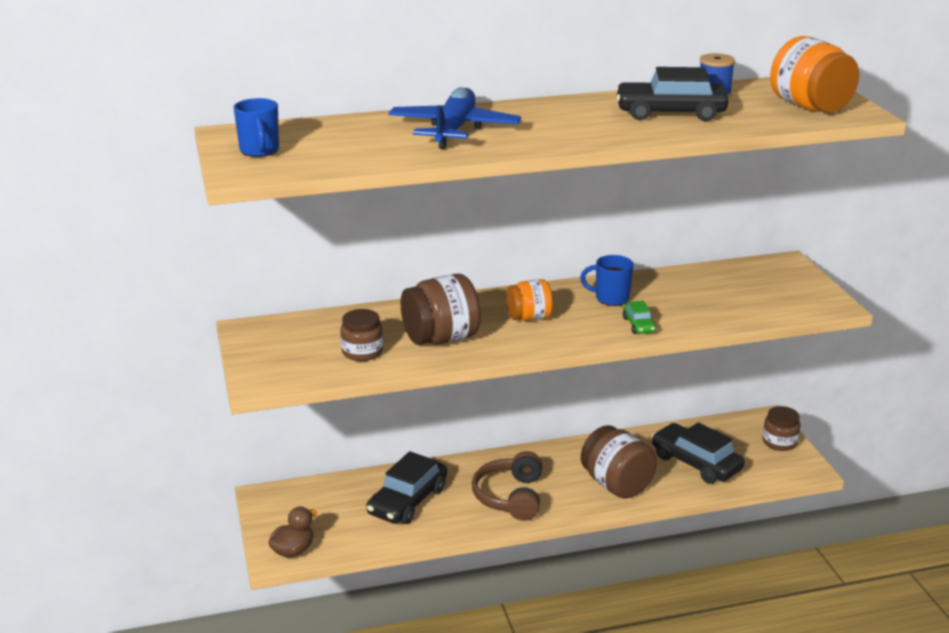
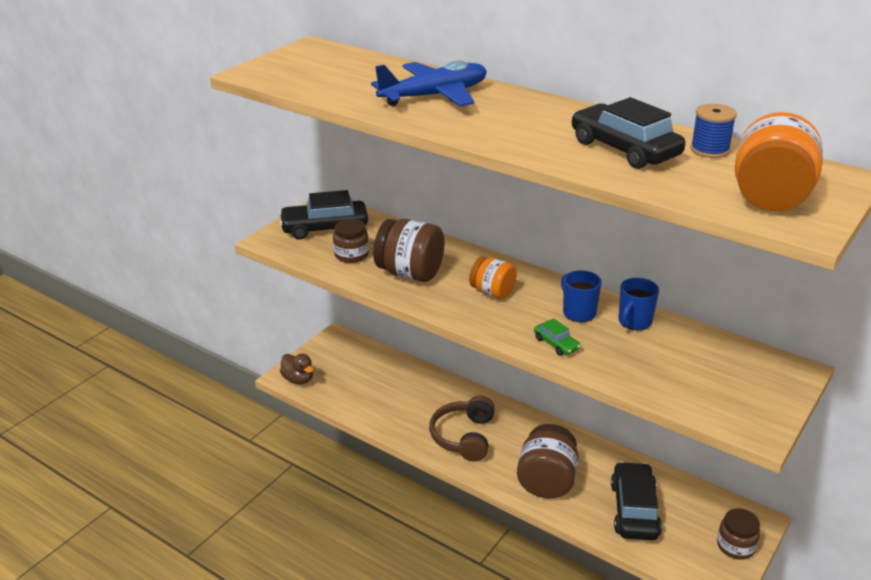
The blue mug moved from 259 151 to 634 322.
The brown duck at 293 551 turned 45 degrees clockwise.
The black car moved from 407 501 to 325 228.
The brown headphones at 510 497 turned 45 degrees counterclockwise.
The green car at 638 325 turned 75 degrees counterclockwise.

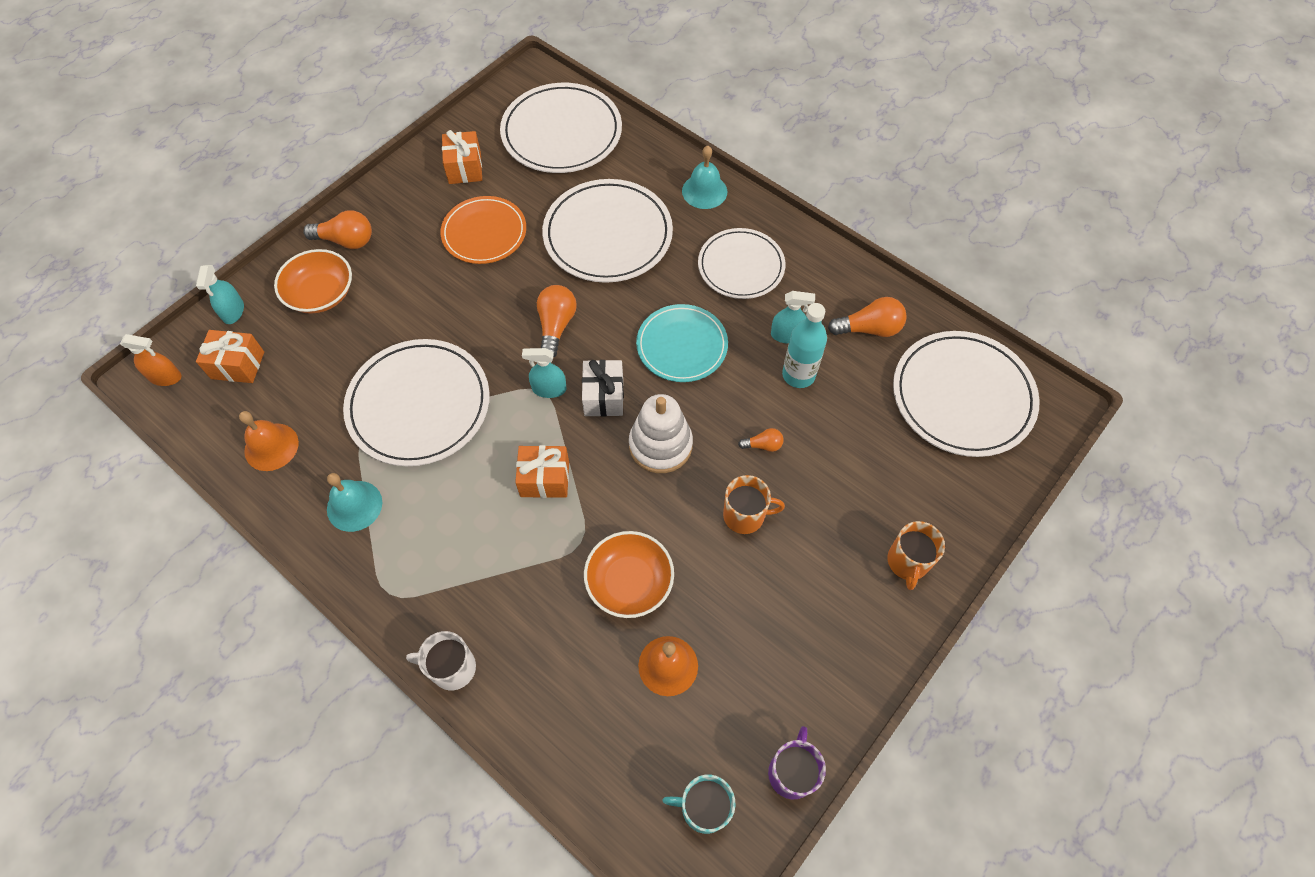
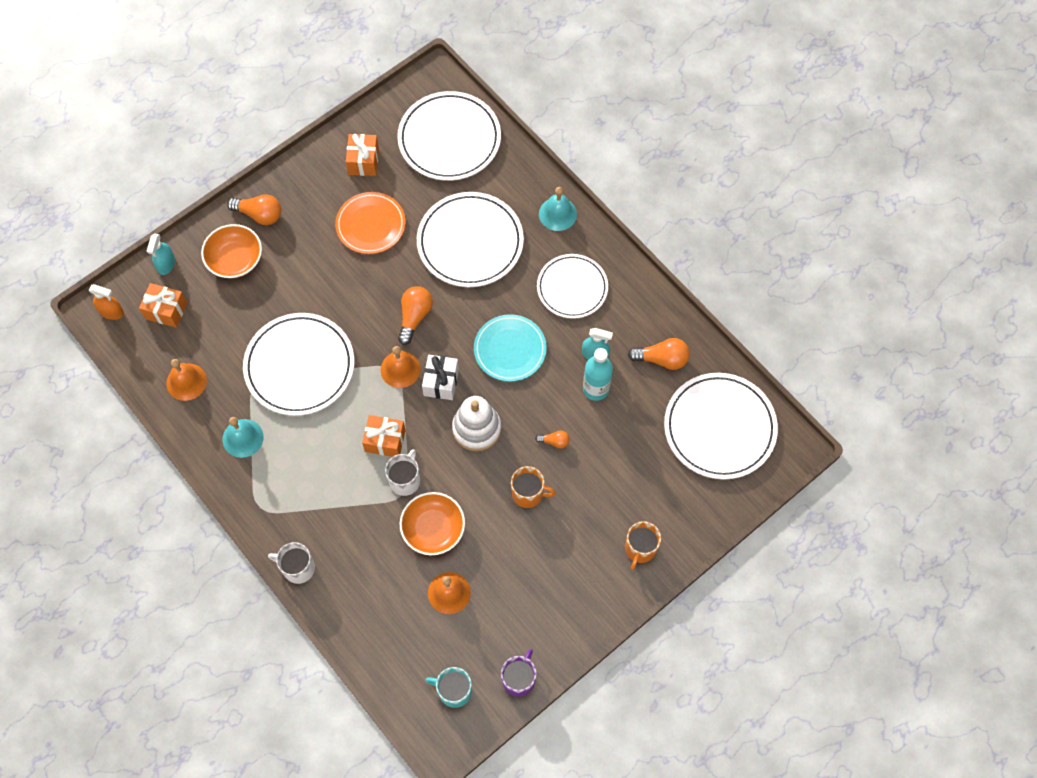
The turquoise spray bottle at 549 389 was replaced by the orange bell at 400 369.
The white mug at 405 480 appeared.

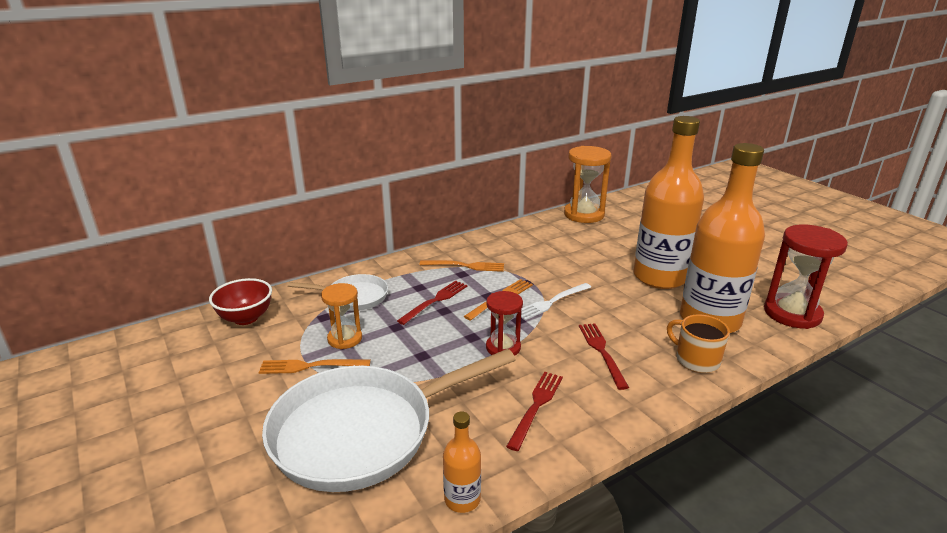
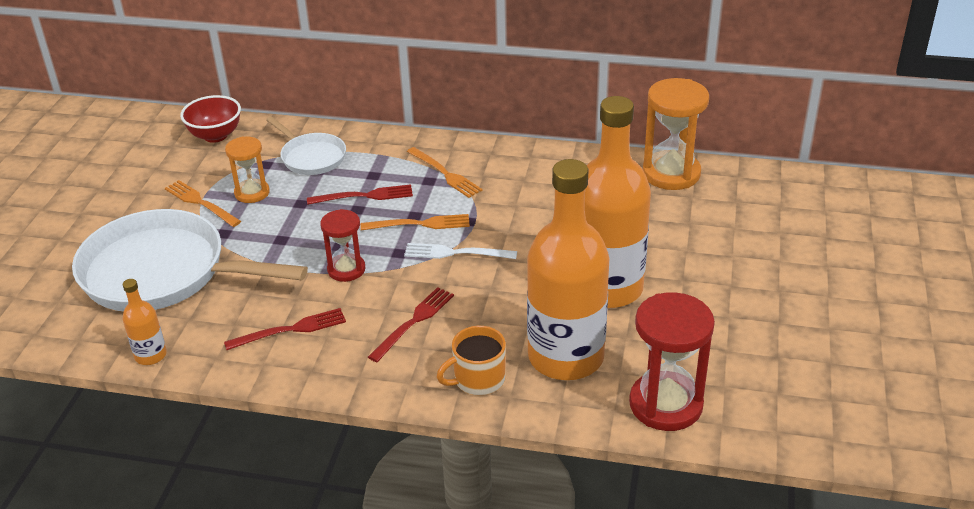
The orange mug at 696 360 turned 120 degrees counterclockwise.

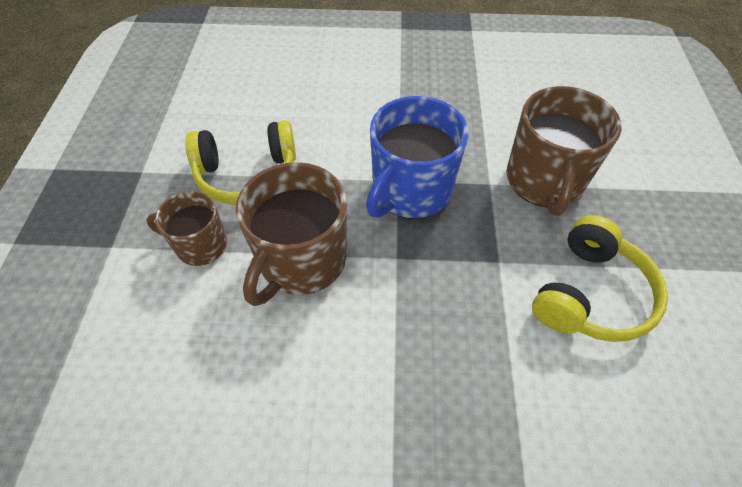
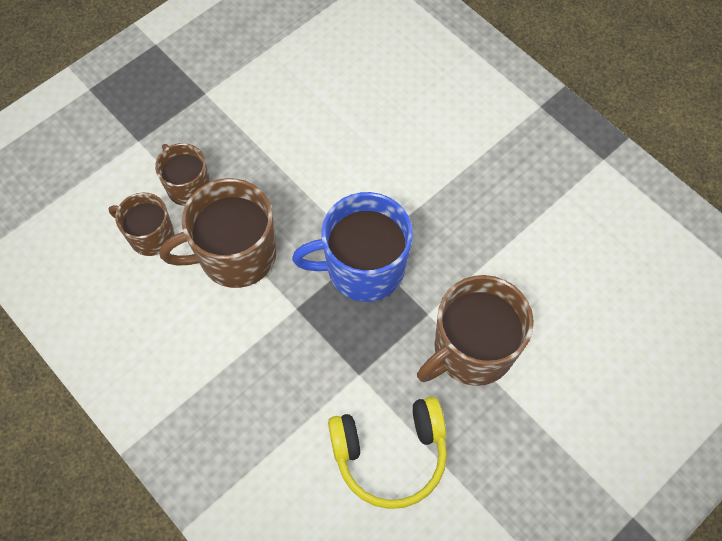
The yellow headphones at 247 174 disappeared.
The brown mug at 150 236 appeared.

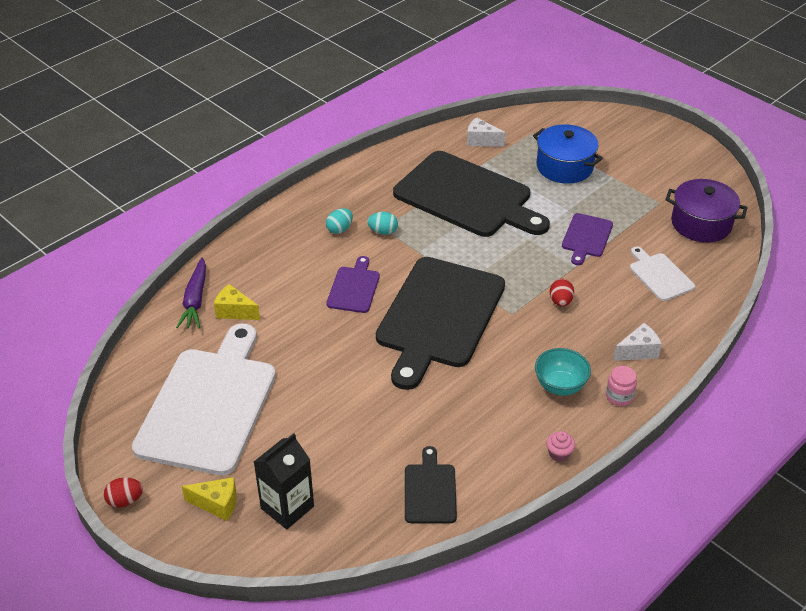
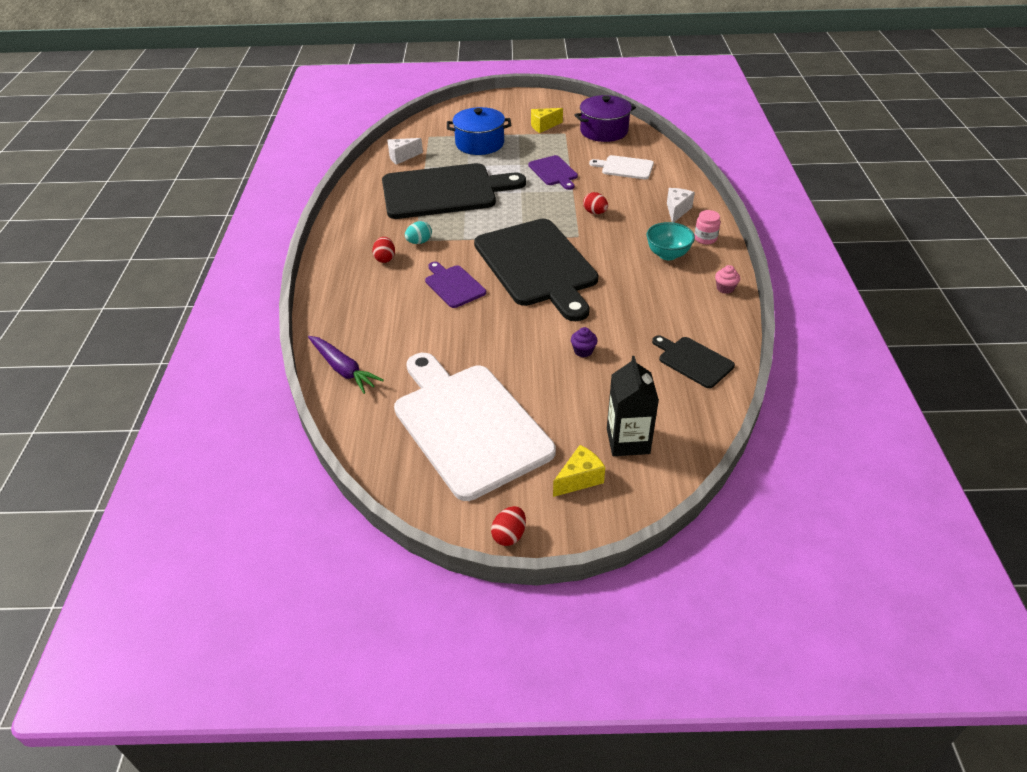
The yellow cheese moved from 234 311 to 543 126.
The turquoise egg at 339 229 became the red egg at 385 258.
The purple cupcake at 583 351 appeared.

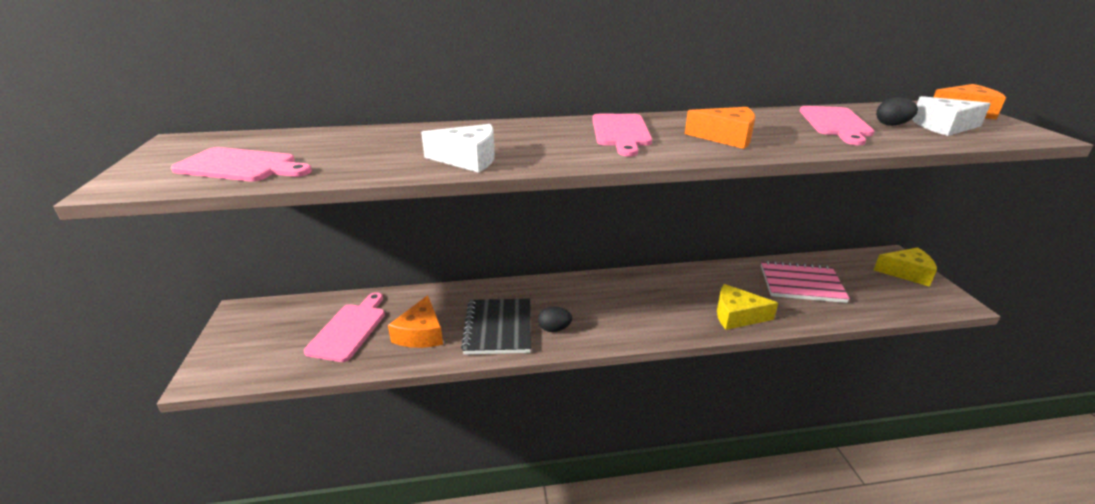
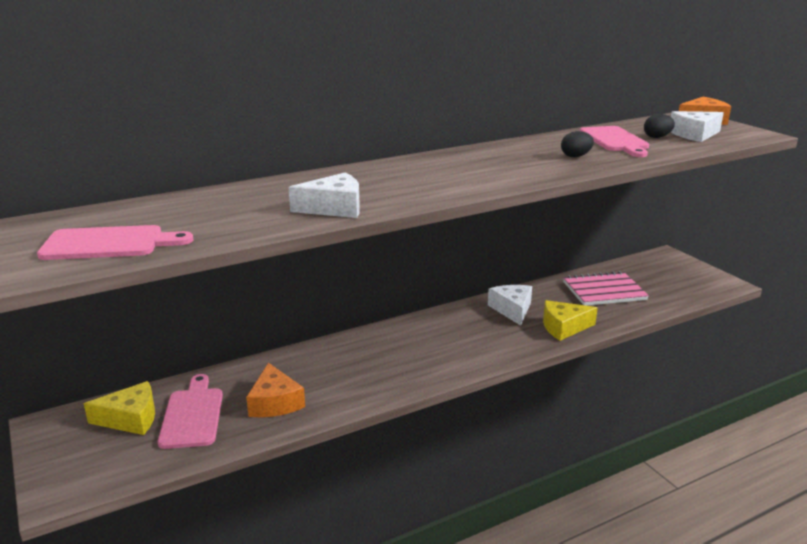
The black notebook at 498 328 disappeared.
The black egg moved from 554 329 to 575 156.
The pink cutting board at 621 132 disappeared.
The orange cheese at 726 137 disappeared.
The yellow cheese moved from 906 273 to 130 418.
The white cheese at 512 309 appeared.

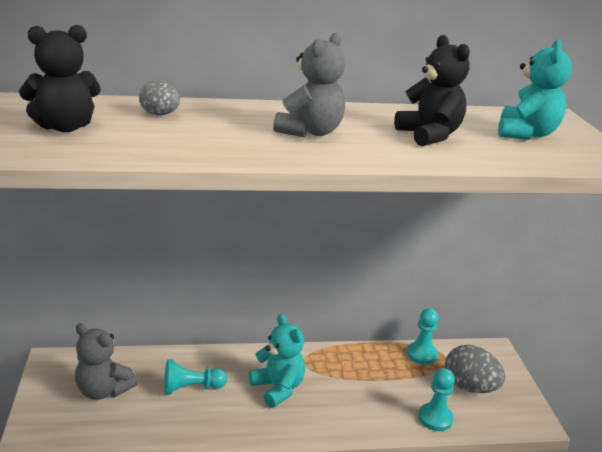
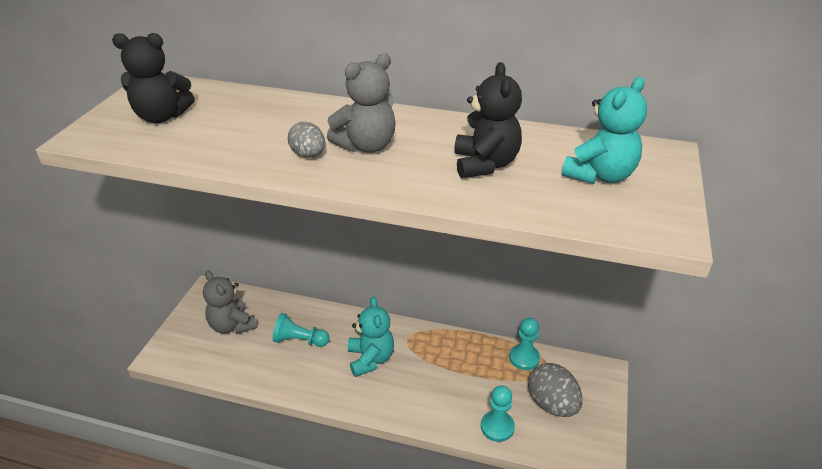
The grey egg moved from 159 114 to 308 155.

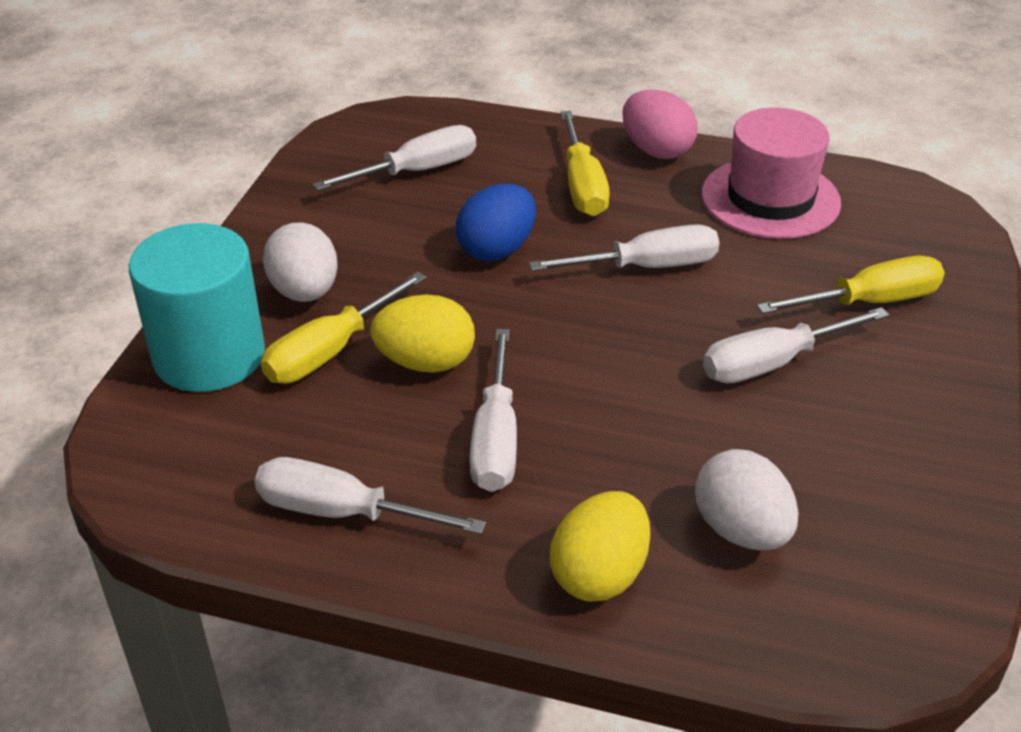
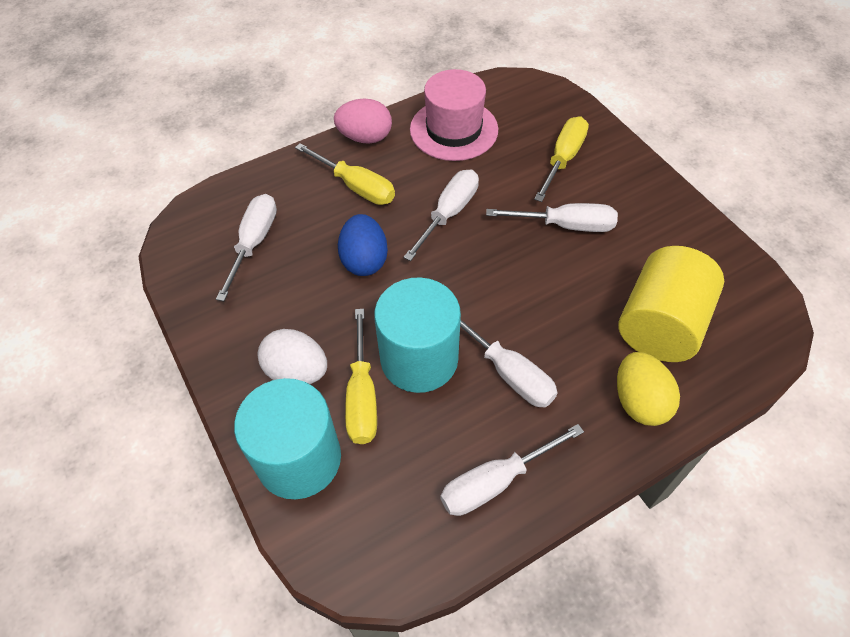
The yellow egg at 425 362 was replaced by the turquoise cylinder at 419 359.
The white egg at 741 530 was replaced by the yellow cylinder at 660 325.
The white screwdriver at 771 363 turned 105 degrees counterclockwise.

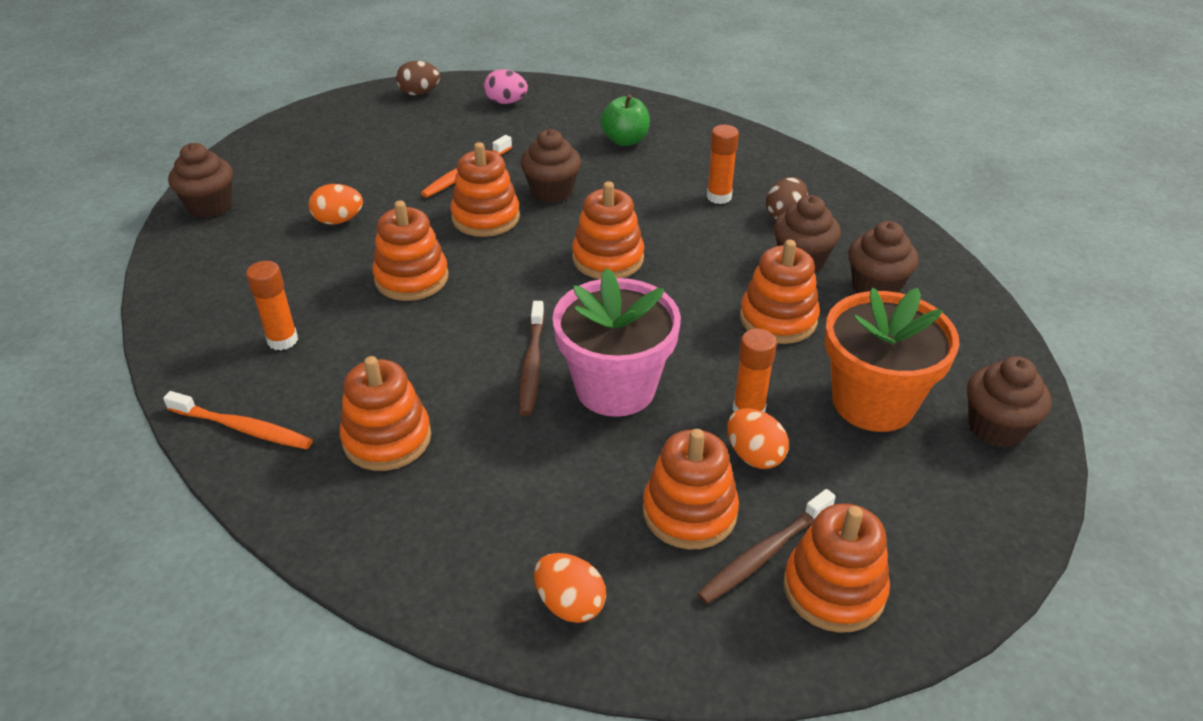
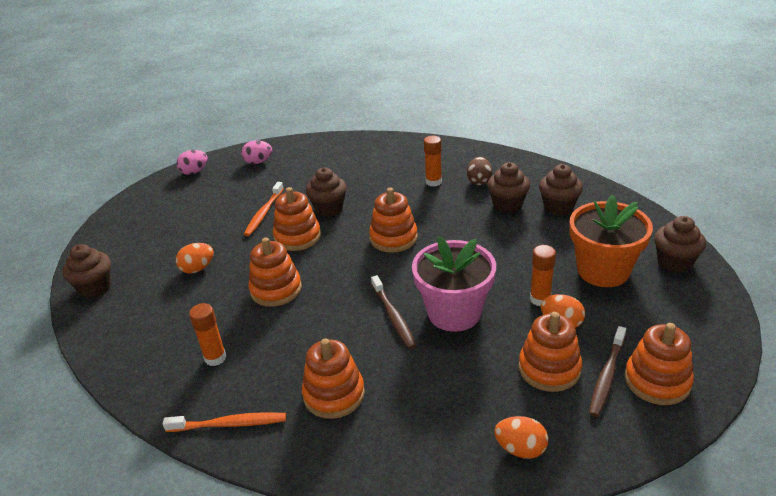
The brown egg at 419 93 became the pink egg at 194 172.
The green apple at 625 140 disappeared.
The orange stacking toy at 778 319 disappeared.

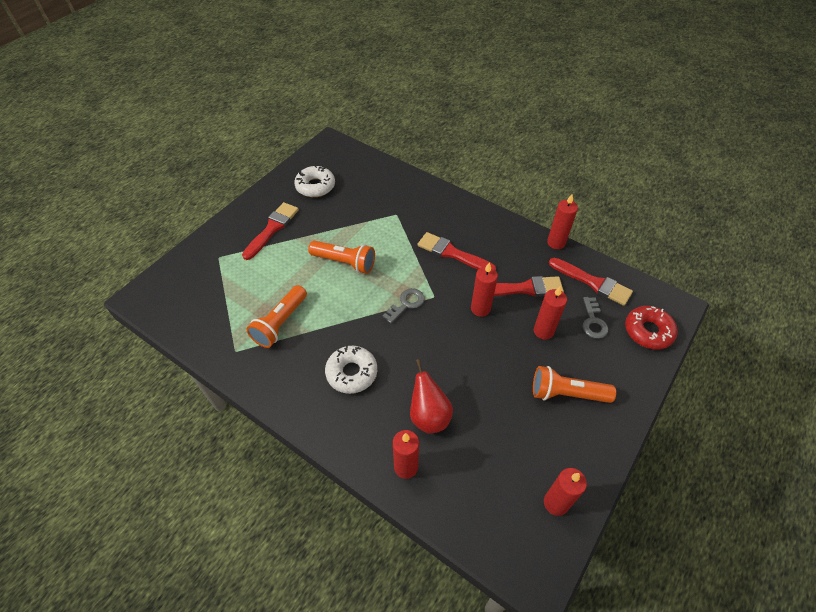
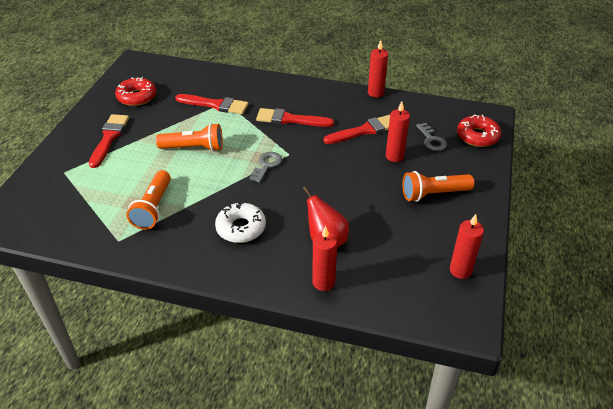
The white donut at 315 186 became the red donut at 137 97.
The red candle at 480 309 disappeared.
The red brush moved from 593 283 to 215 105.

